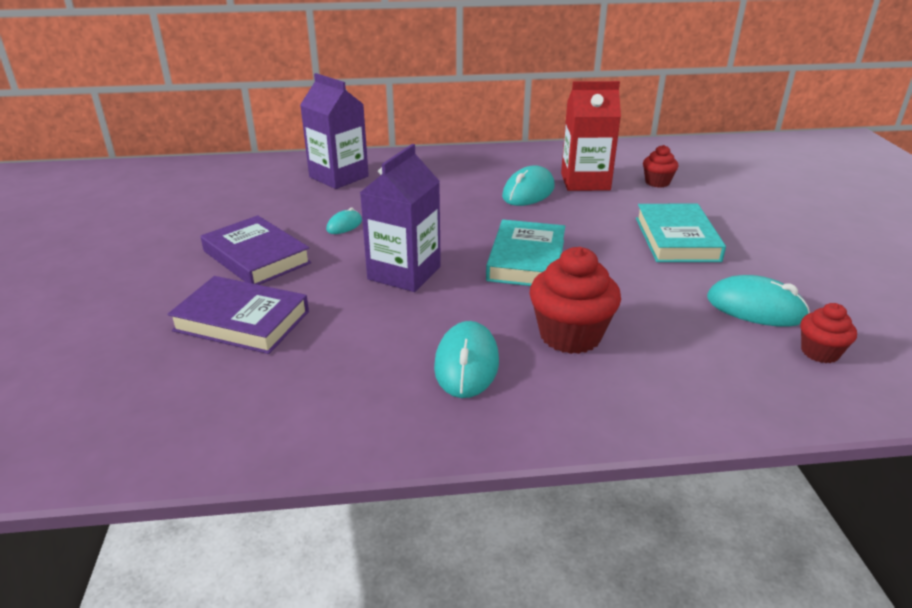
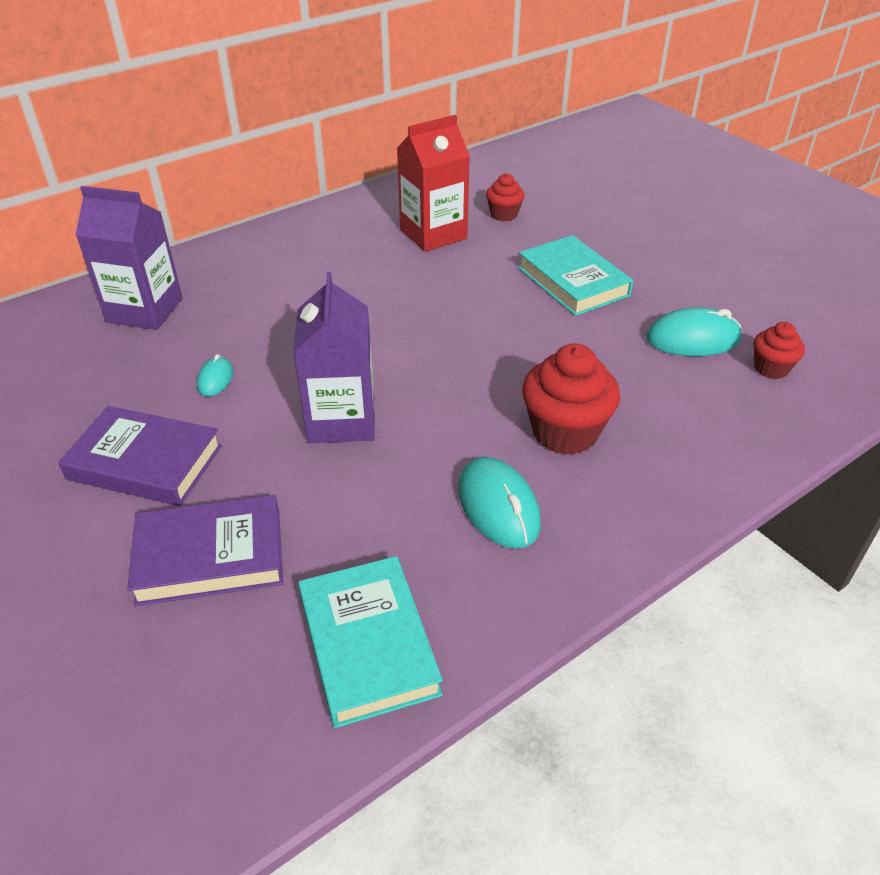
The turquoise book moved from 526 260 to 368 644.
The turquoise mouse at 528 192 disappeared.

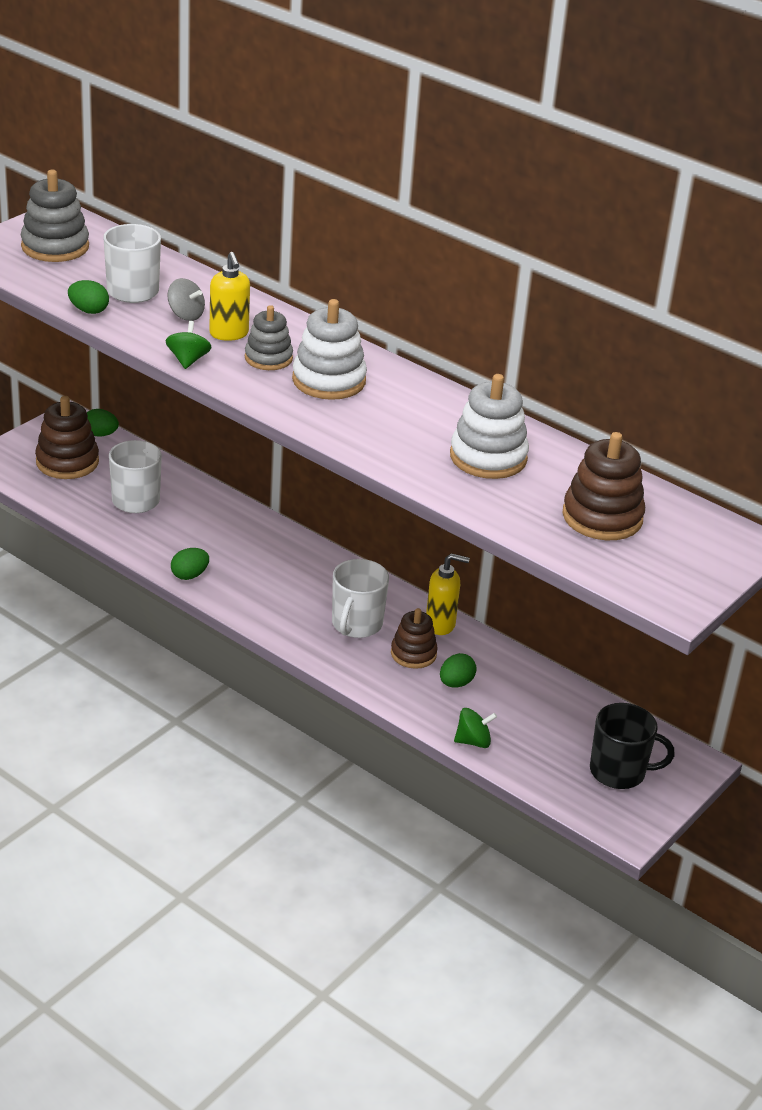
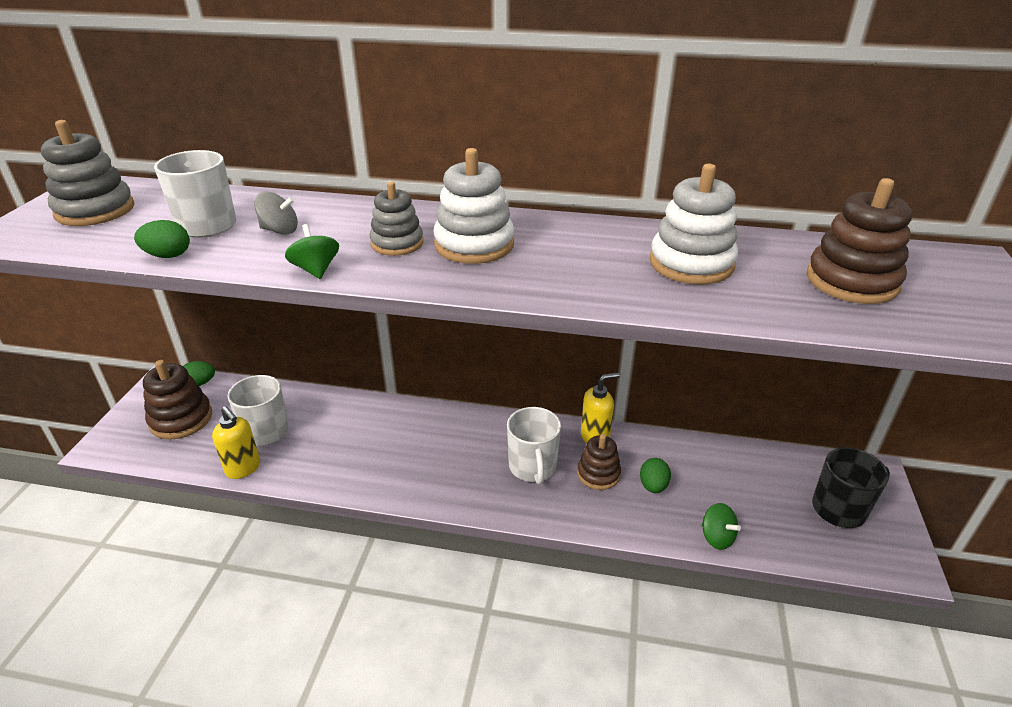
The green egg at 189 575 disappeared.
The yellow soap dispenser moved from 229 334 to 243 468.
The green spinning top at 473 741 turned 90 degrees clockwise.

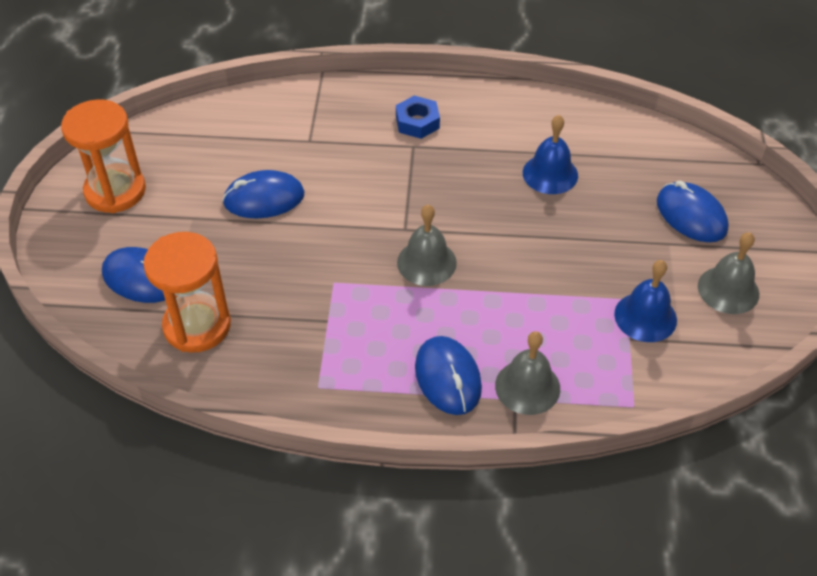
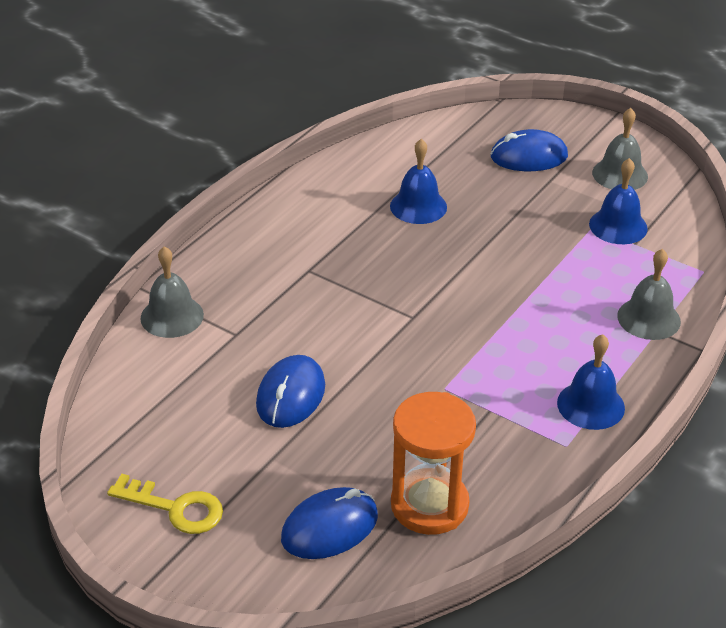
The orange hourglass at 115 191 was replaced by the yellow key at 175 508.
The blue nut at 417 122 disappeared.
The grey bell moved from 426 262 to 172 316.
The blue mouse at 447 378 disappeared.
The blue bell at 590 405 appeared.

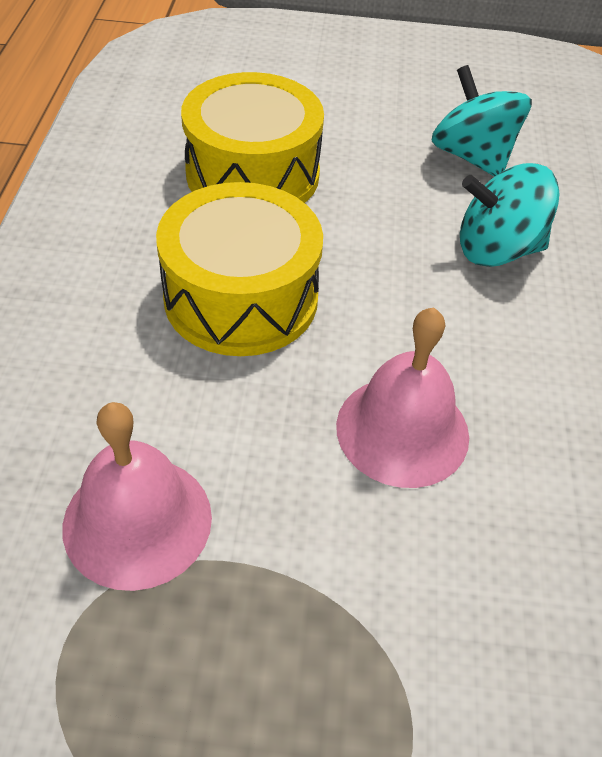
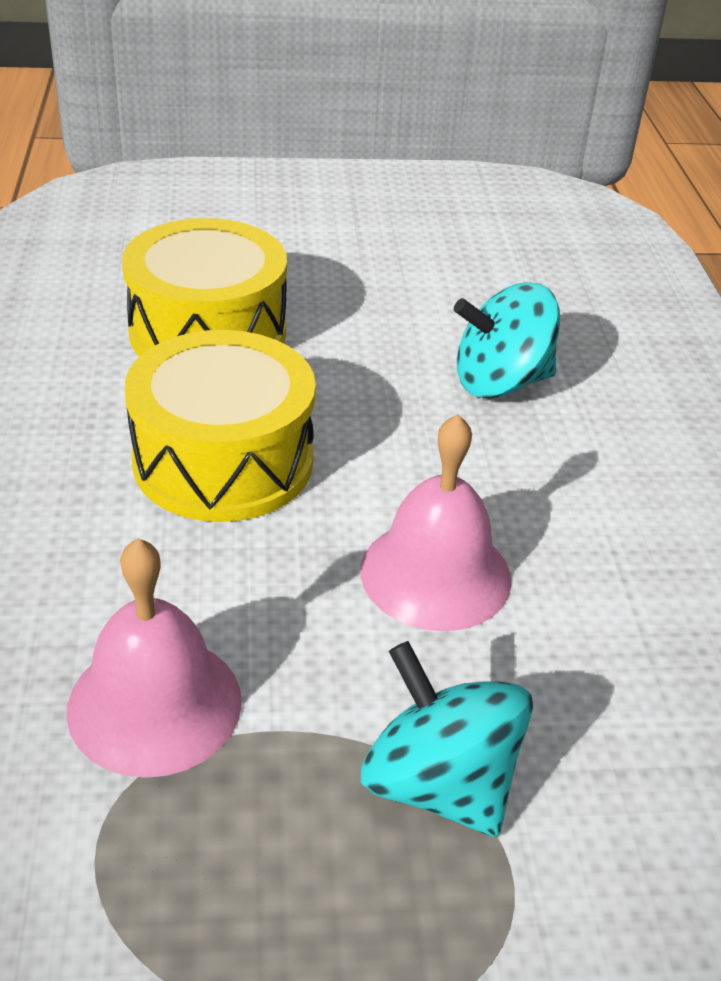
The turquoise spinning top moved from 472 157 to 439 784.

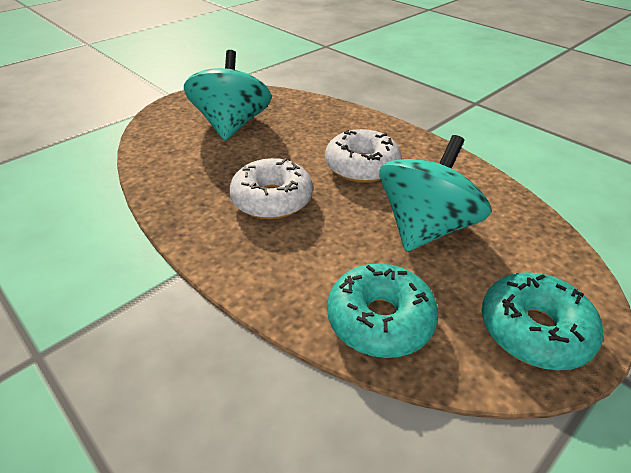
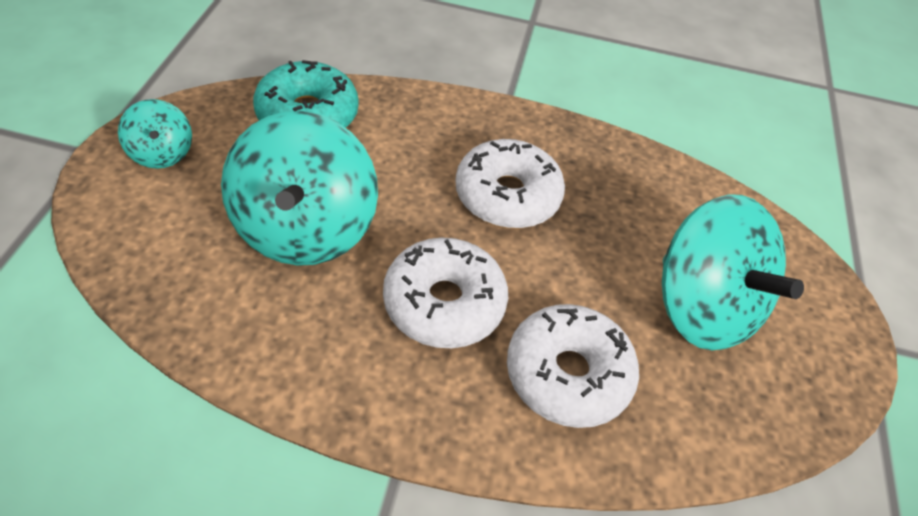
The turquoise donut at 534 330 was replaced by the turquoise spinning top at 162 153.
The white donut at 567 374 appeared.

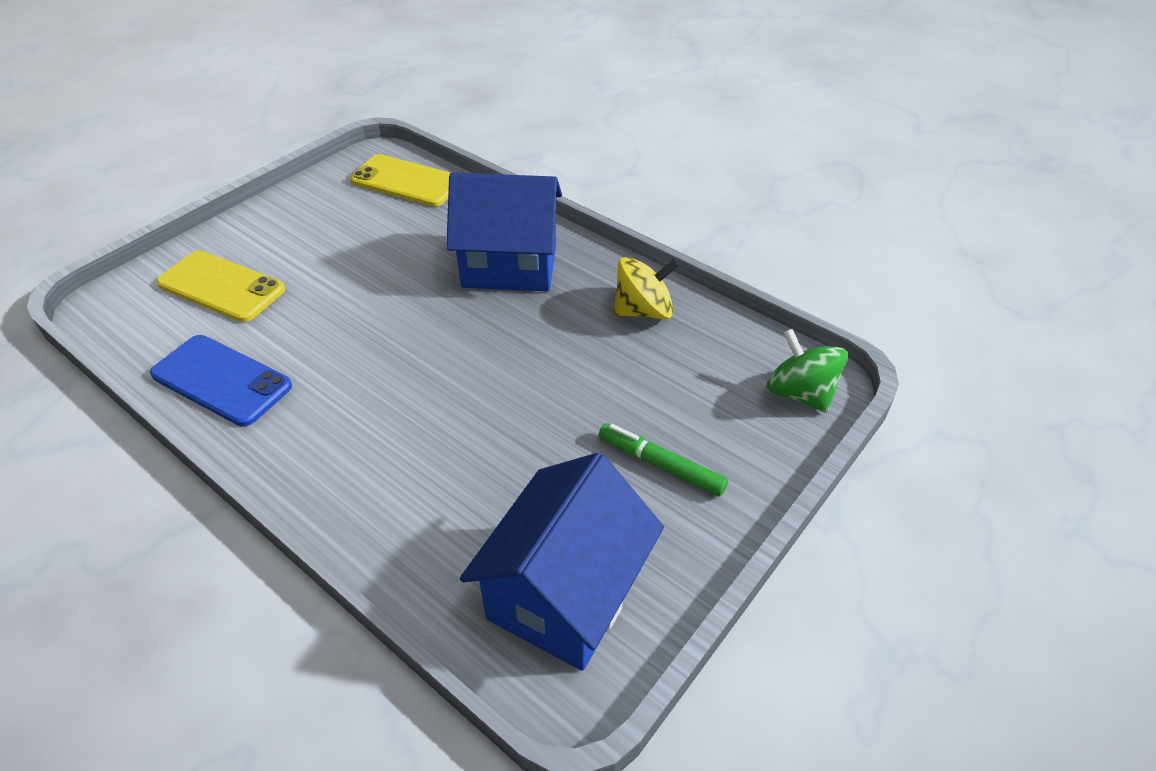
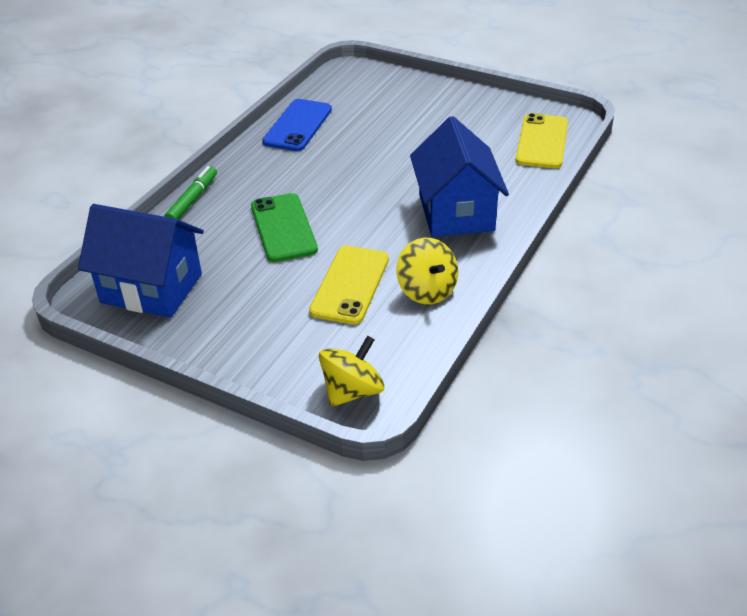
The yellow phone moved from 221 286 to 350 285.
The green marker moved from 661 465 to 192 200.
The green spinning top at 799 393 became the yellow spinning top at 352 391.
The green phone at 283 228 appeared.

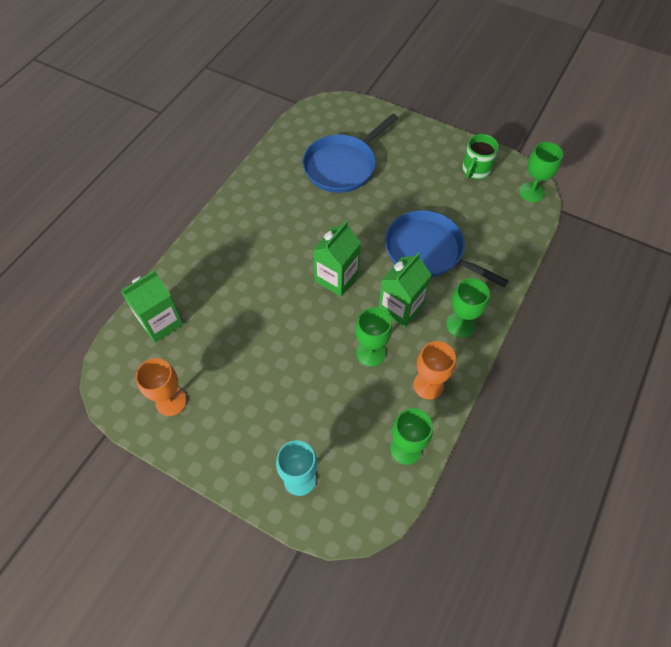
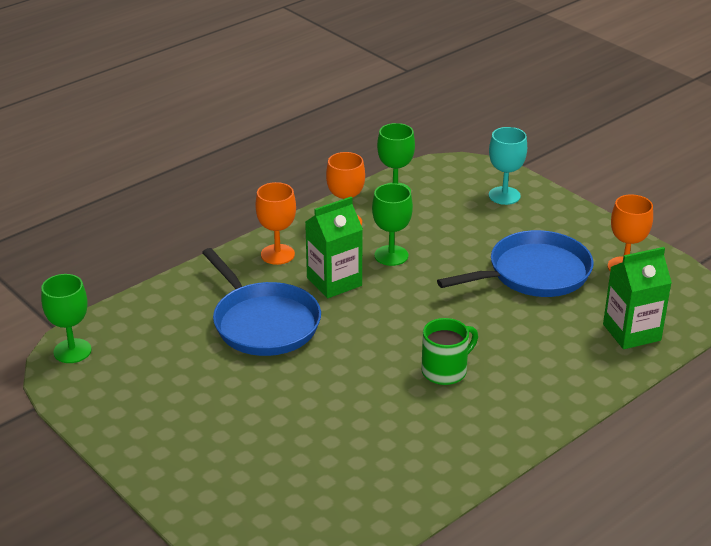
The blue pan moved from 342 166 to 534 273.
The green carton at 336 278 disappeared.
The green goblet at 460 325 became the orange goblet at 277 254.
The green mug moved from 475 170 to 445 371.

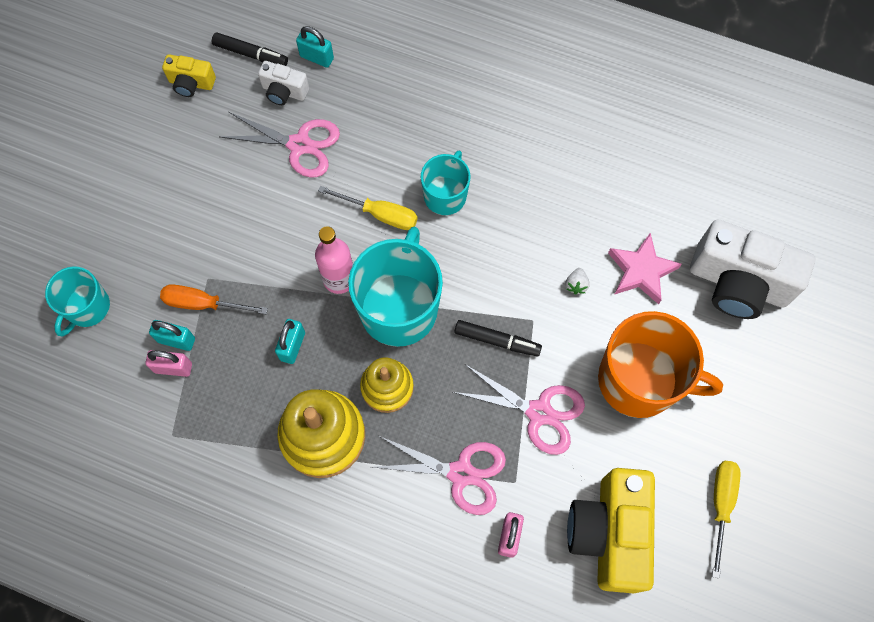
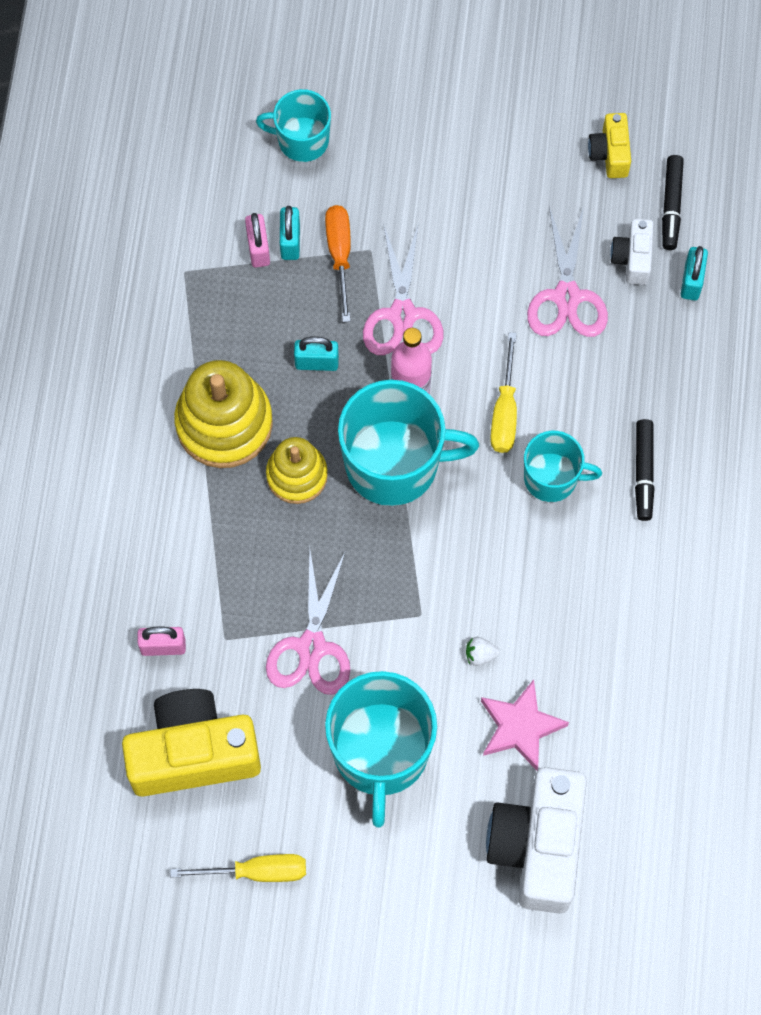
The pink scissors moved from 461 473 to 402 315.
The black marker moved from 497 340 to 643 472.
The orange mug at 640 380 became the turquoise mug at 381 752.

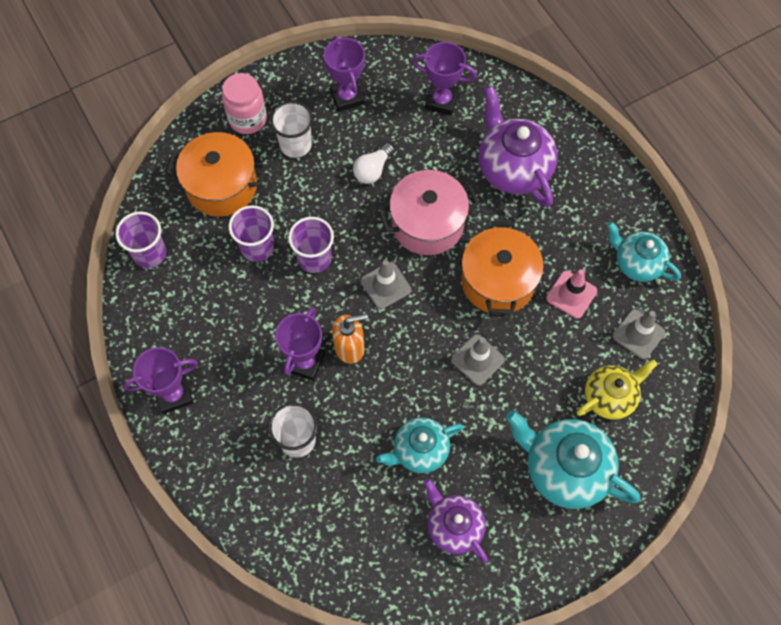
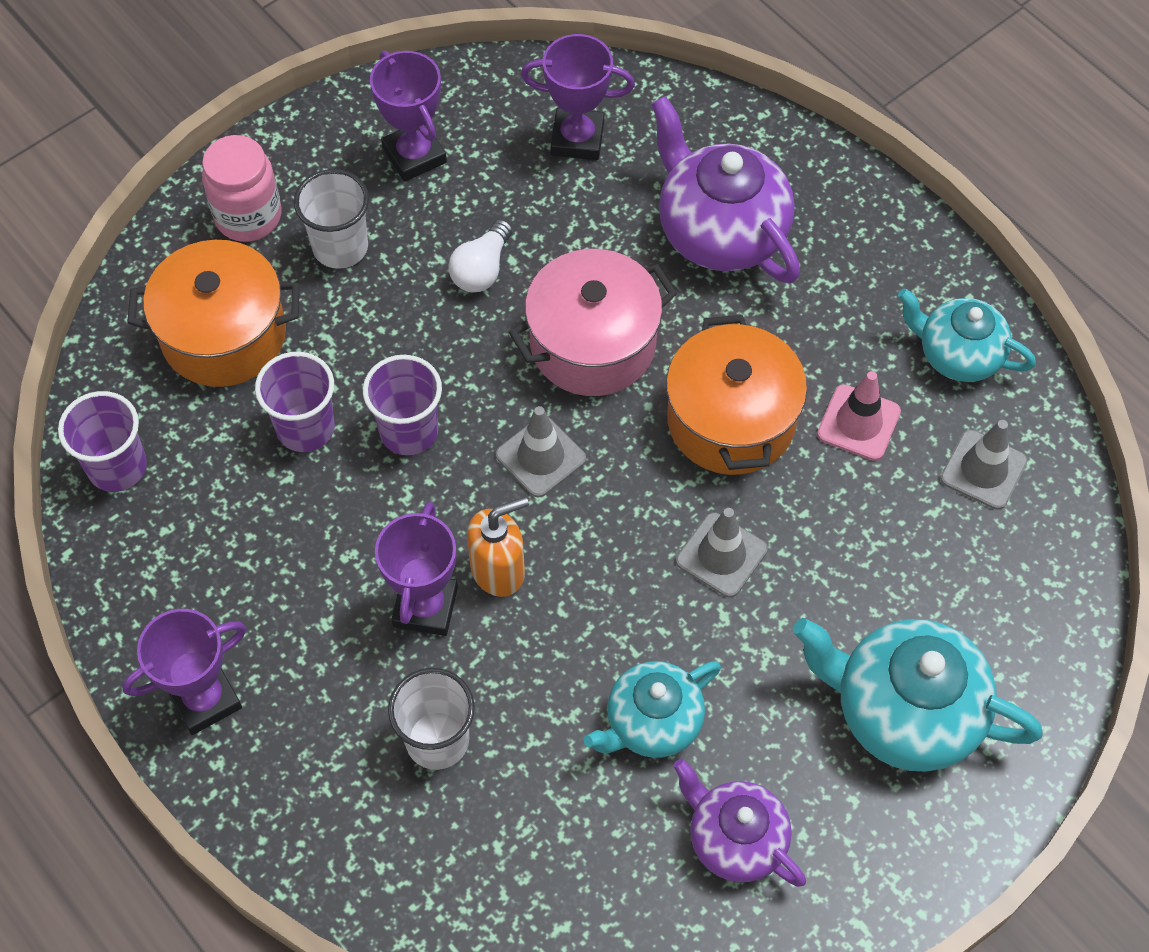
The yellow teapot at 610 397 disappeared.

